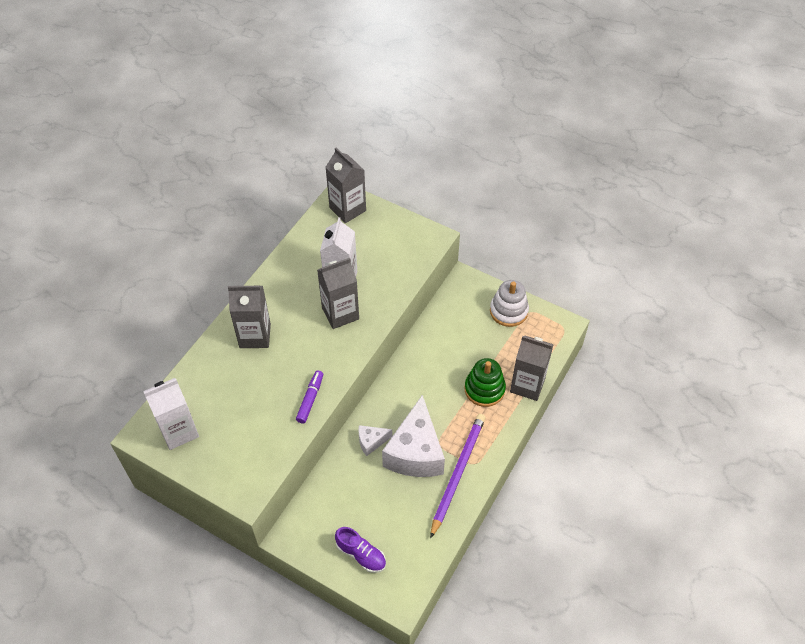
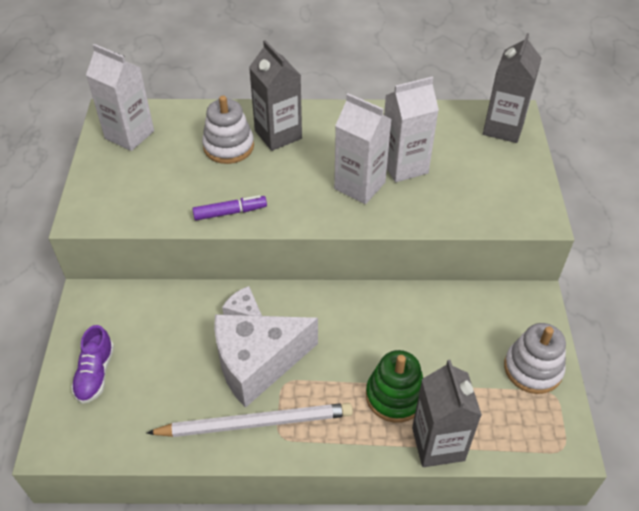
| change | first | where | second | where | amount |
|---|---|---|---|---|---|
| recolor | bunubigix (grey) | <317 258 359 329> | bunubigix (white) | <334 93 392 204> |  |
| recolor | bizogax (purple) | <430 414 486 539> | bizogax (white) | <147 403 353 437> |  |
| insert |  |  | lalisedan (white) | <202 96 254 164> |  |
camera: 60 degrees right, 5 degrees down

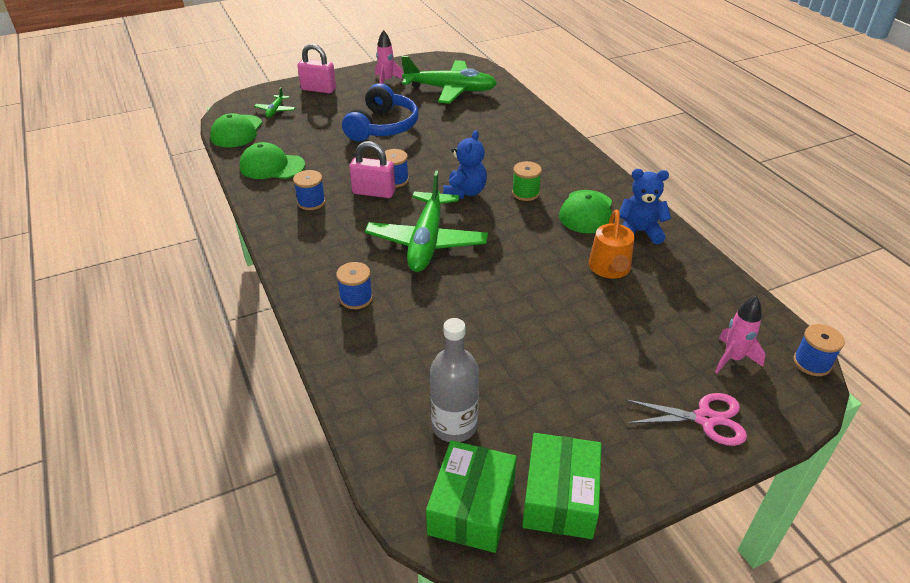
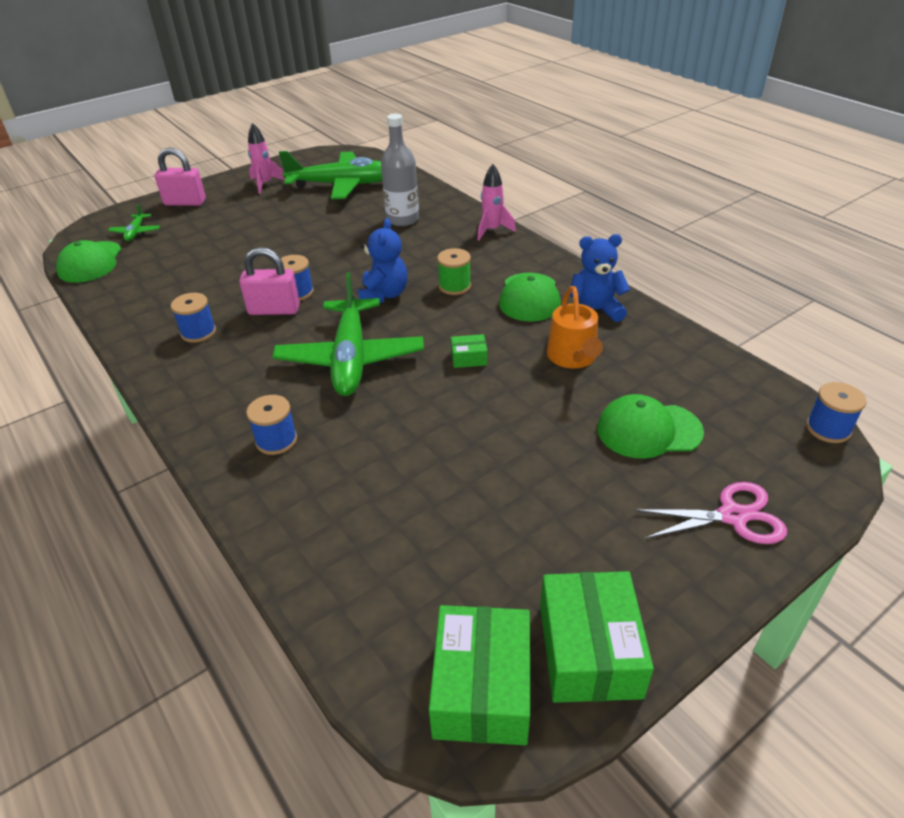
| change | first | where | second | where | amount |
|---|---|---|---|---|---|
| move | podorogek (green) | <240 142 305 179> |  | <597 394 704 459> |  |
| delete | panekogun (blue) | <342 83 419 142> |  |  |  |
| move | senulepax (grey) | <430 318 479 442> |  | <381 114 419 226> |  |
| move | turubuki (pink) | <715 296 765 373> |  | <478 164 516 240> |  |
| insert |  |  | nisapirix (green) | <451 334 487 368> |  |
camera: 10 degrees left, 0 degrees up

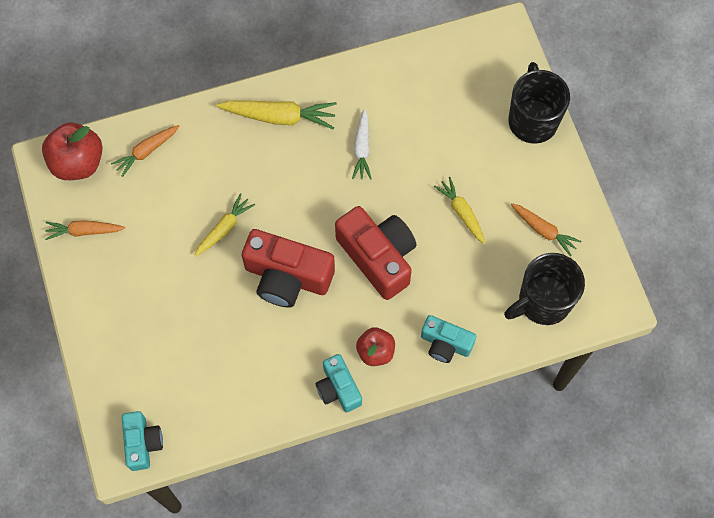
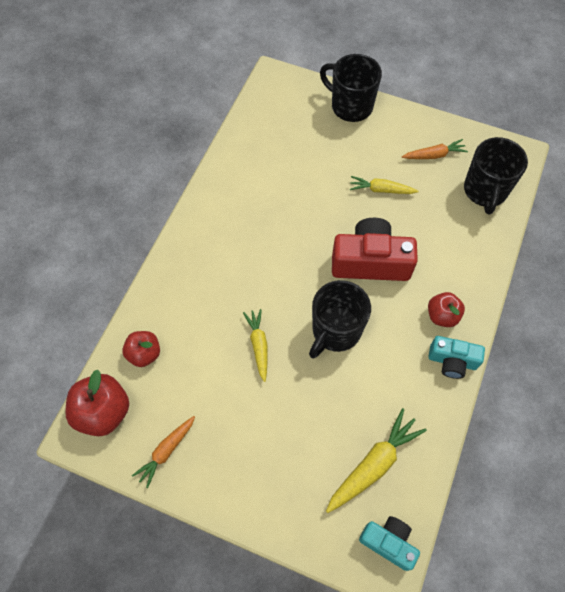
| change | first | where | second | where | amount |
|---|---|---|---|---|---|
| replace | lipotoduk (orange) | <111 125 179 177> | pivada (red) | <122 331 160 367> |  |
| move | lipotoduk (yellow) | <216 101 337 129> |  | <326 408 427 513> |  |
| replace | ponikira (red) | <242 229 335 308> | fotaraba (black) | <309 280 371 359> |  |
| delete | lipotoduk (white) | <352 109 371 180> |  |  |  |
| delete | ponikira (turquoise) | <421 315 476 363> |  |  |  |
camera: 50 degrees left, 5 degrees down

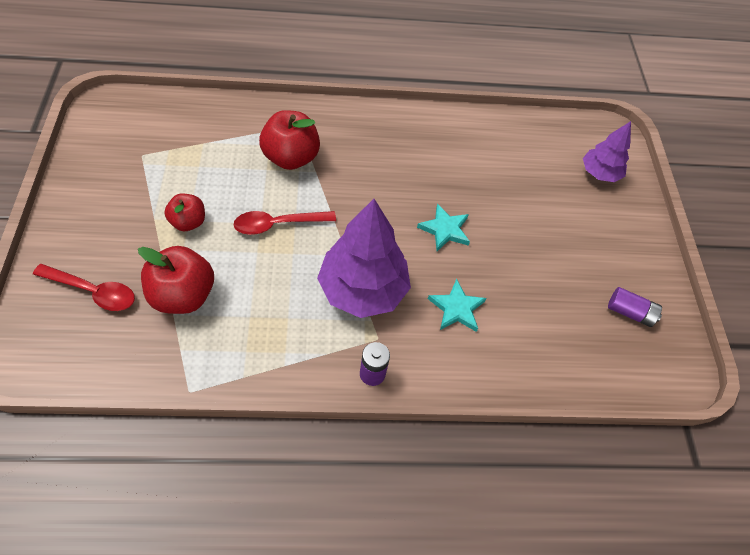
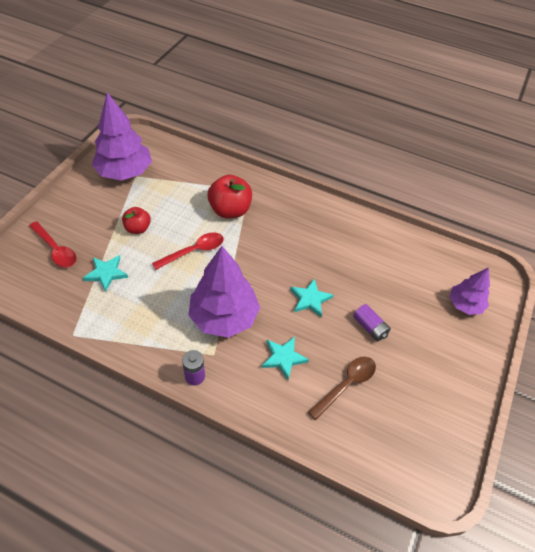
| change | first | where | second | where | amount |
|---|---|---|---|---|---|
| replace | pivada (red) | <138 246 214 314> | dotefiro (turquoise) | <83 255 128 292> |  |
| rotate | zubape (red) | <234 211 336 235> |  | <152 232 224 270> | 135 degrees clockwise |
| move | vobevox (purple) | <608 287 662 327> |  | <353 304 391 341> |  |
| insert |  |  | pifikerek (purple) | <92 92 152 181> |  |
| insert |  |  | zubape (brown) | <308 357 376 420> |  |
camera: 30 degrees right, 5 degrees down

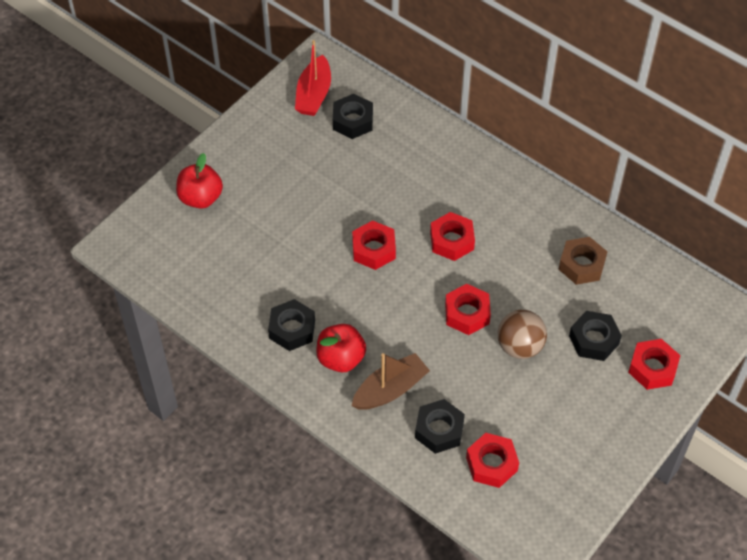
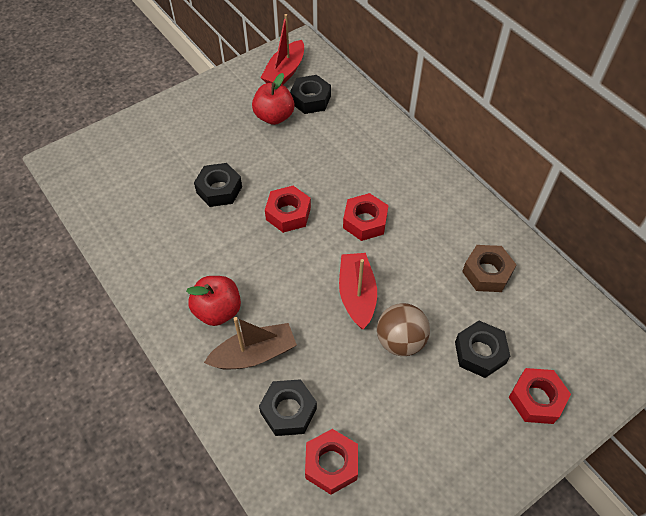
| change | first | where | second | where | amount |
|---|---|---|---|---|---|
| move | pivada (red) | <176 153 223 209> |  | <252 73 295 125> |  |
| move | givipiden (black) | <268 299 315 351> |  | <194 163 242 207> |  |
| replace | givipiden (red) | <445 284 491 335> | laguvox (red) | <339 253 377 329> |  |
camera: 15 degrees right, 0 degrees up

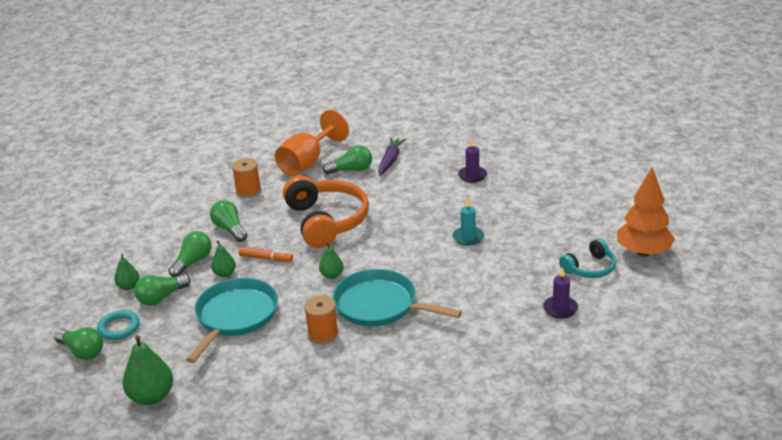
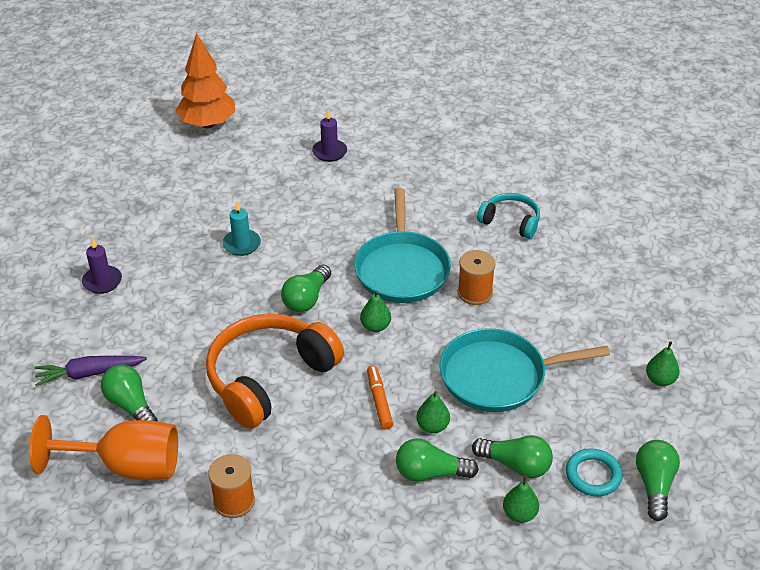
| change | first | where | second | where | amount |
|---|---|---|---|---|---|
| resize | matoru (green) | <123 335 173 405> |  | <646 341 680 386> | x0.57 |
| move | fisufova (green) | <210 200 247 242> |  | <281 265 331 312> |  |
| move | panekogun (turquoise) | <559 238 616 278> |  | <477 193 540 239> |  |
camera: 120 degrees left, 10 degrees up

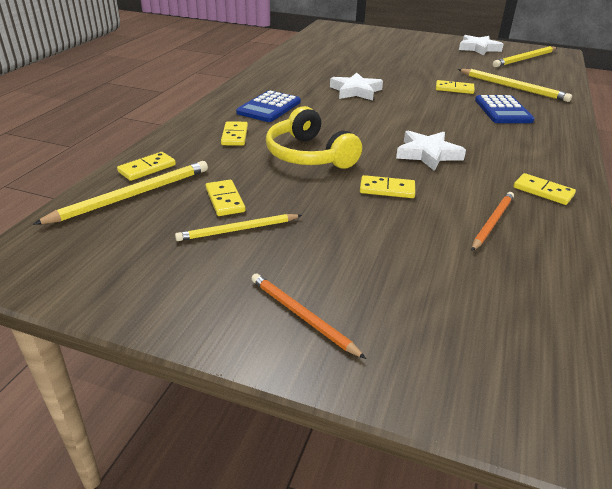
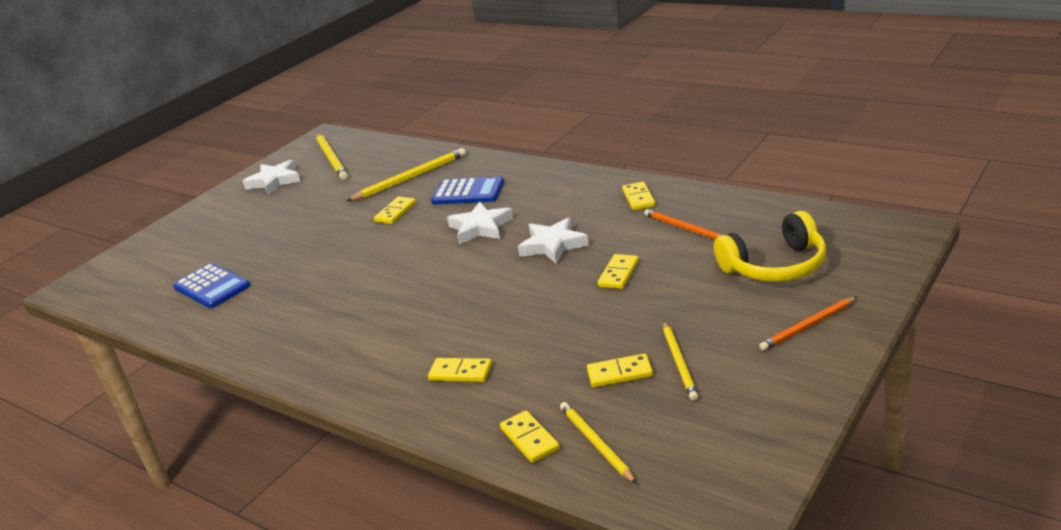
| change | first | where | second | where | amount |
|---|---|---|---|---|---|
| resize | bizogax (yellow) | <33 161 208 225> |  | <560 402 637 484> | x0.65 |
| move | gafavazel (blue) | <236 90 301 122> |  | <173 263 251 308> |  |
| move | panekogun (yellow) | <266 106 362 169> |  | <714 211 826 282> |  |
| move | dotefiro (white) | <330 73 383 100> |  | <447 202 514 245> |  |
| rotate | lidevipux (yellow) | <513 173 576 205> |  | <622 182 656 210> | 60 degrees counterclockwise |
camera: 70 degrees left, 5 degrees down

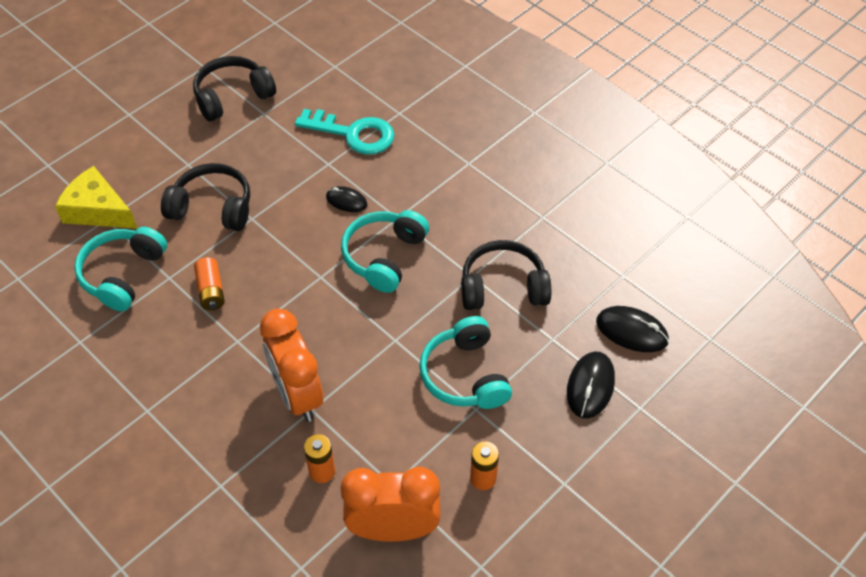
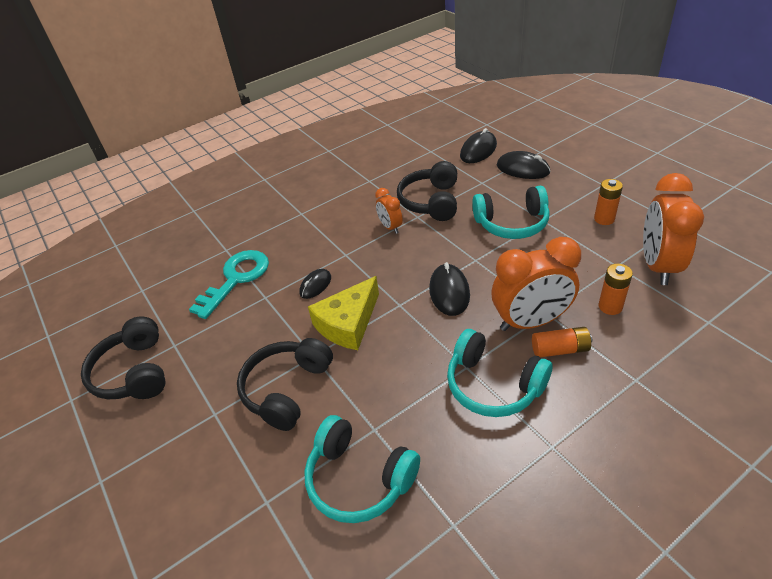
| change | first | where | second | where | amount |
|---|---|---|---|---|---|
| move | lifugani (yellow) | <55 166 138 229> |  | <308 276 379 350> |  |
| move | vobevox (orange) | <194 257 225 310> |  | <532 327 592 357> |  |
| move | panekogun (turquoise) | <341 210 429 293> |  | <447 329 553 417> |  |
| insert |  |  | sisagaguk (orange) | <375 188 403 234> |  |
| insert |  |  | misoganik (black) | <429 262 470 316> |  |
camera: 75 degrees left, 10 degrees down

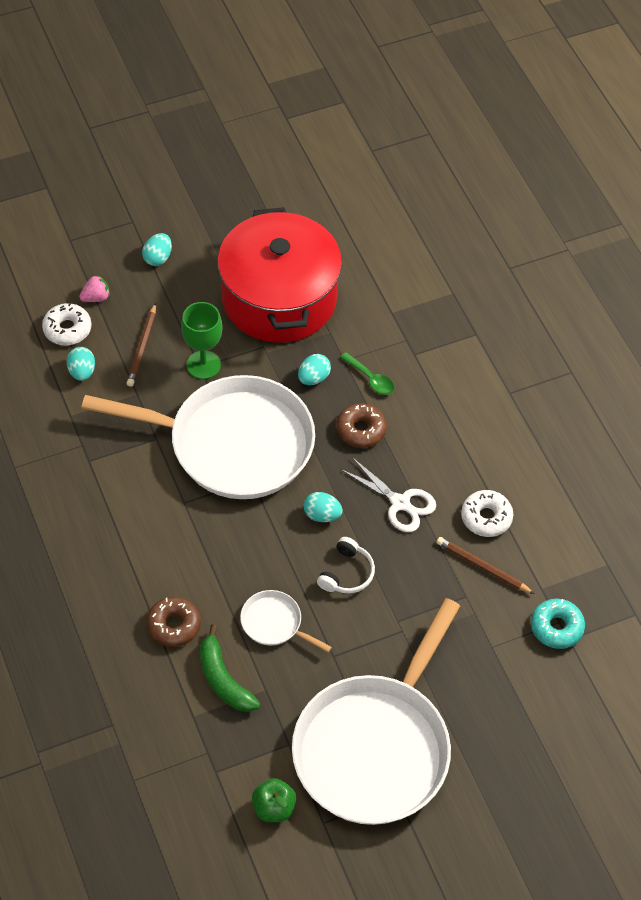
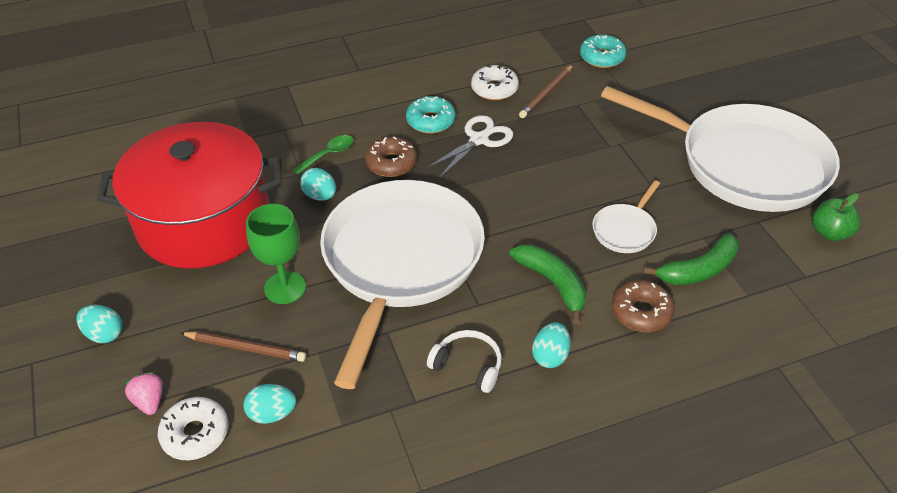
| change | first | where | second | where | amount |
|---|---|---|---|---|---|
| move | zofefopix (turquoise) | <303 492 343 522> |  | <532 322 571 368> |  |
| move | panekogun (white) | <317 537 375 593> |  | <427 330 502 393> |  |
| insert |  |  | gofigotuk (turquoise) | <406 96 456 134> |  |
| insert |  |  | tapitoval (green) | <510 245 586 324> |  |
camera: 85 degrees left, 10 degrees down

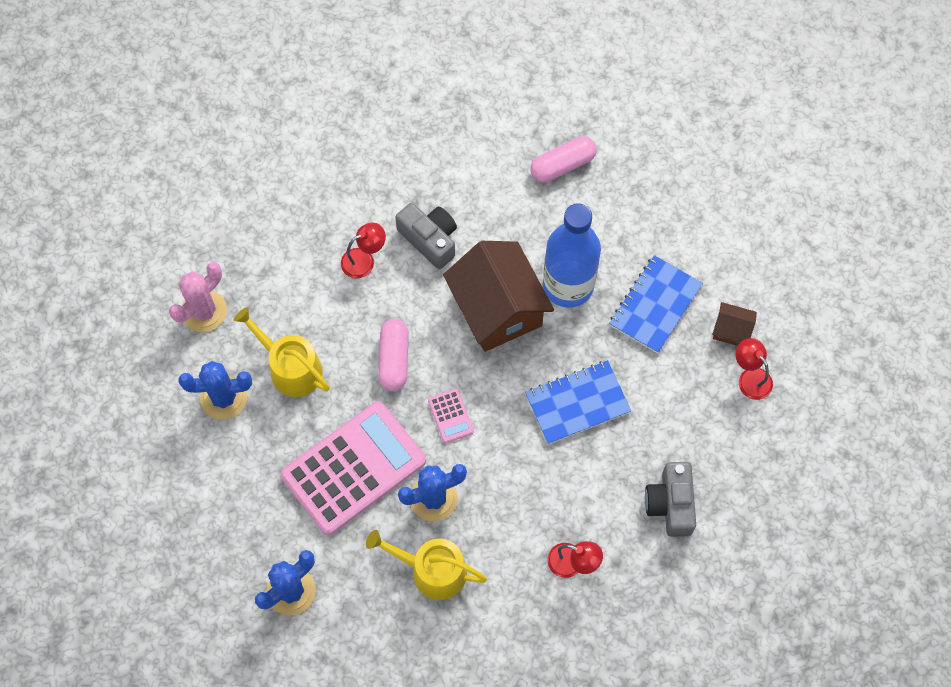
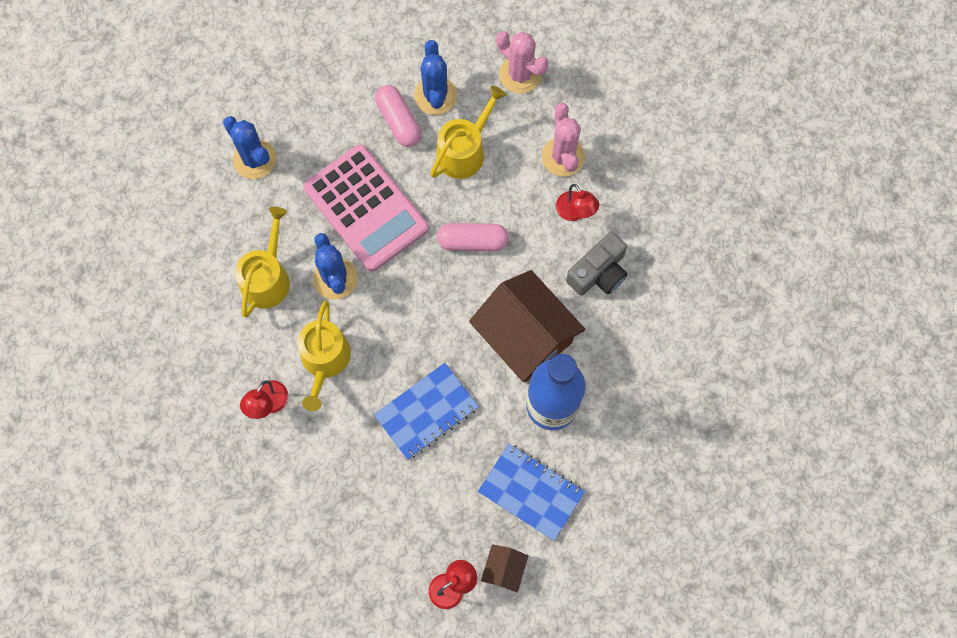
| change | first | where | second | where | amount |
|---|---|---|---|---|---|
| delete | gafavazel (pink) | <428 389 474 443> |  |  |  |
| rotate | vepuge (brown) | <443 241 554 352> |  | <469 270 585 382> | 75 degrees clockwise |
| rotate | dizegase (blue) | <525 360 631 445> |  | <374 363 479 460> | 75 degrees clockwise |
| move | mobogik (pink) | <530 136 596 182> |  | <375 85 421 147> |  |
| delete | ponikira (grey) | <645 462 696 537> |  |  |  |
| insert |  |  | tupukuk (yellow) | <297 300 351 411> |  |
| insert |  |  | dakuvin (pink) | <542 103 585 177> |  |
camera: 90 degrees right, 5 degrees up

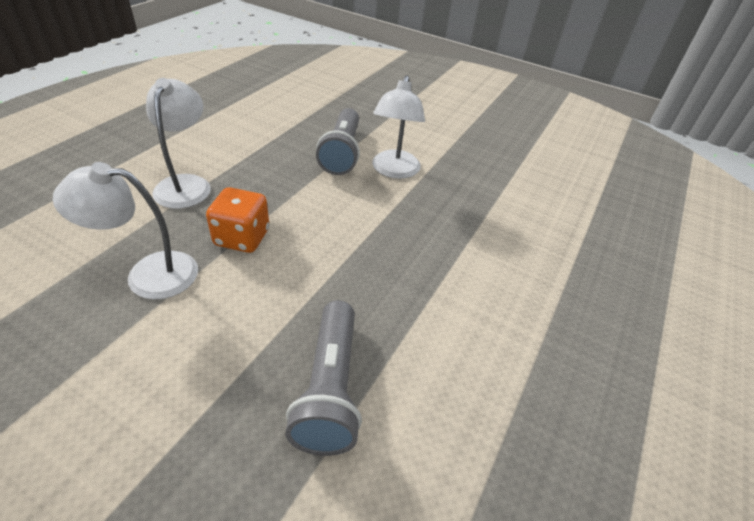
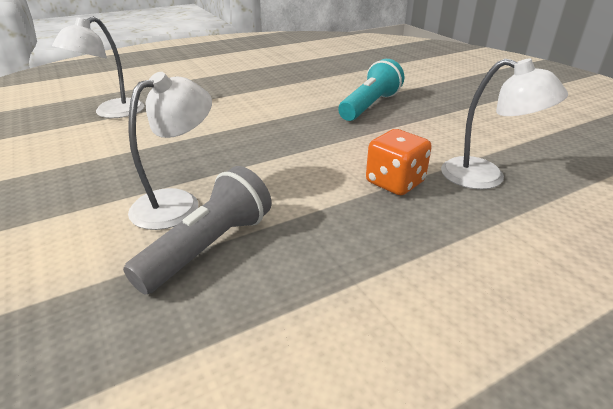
| change | first | where | second | where | amount |
|---|---|---|---|---|---|
| move | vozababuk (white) | <146 78 211 209> |  | <52 16 144 118> |  |
| recolor | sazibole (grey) | <285 300 362 456> | sazibole (turquoise) | <338 59 404 121> |  |
camera: 145 degrees left, 10 degrees down

